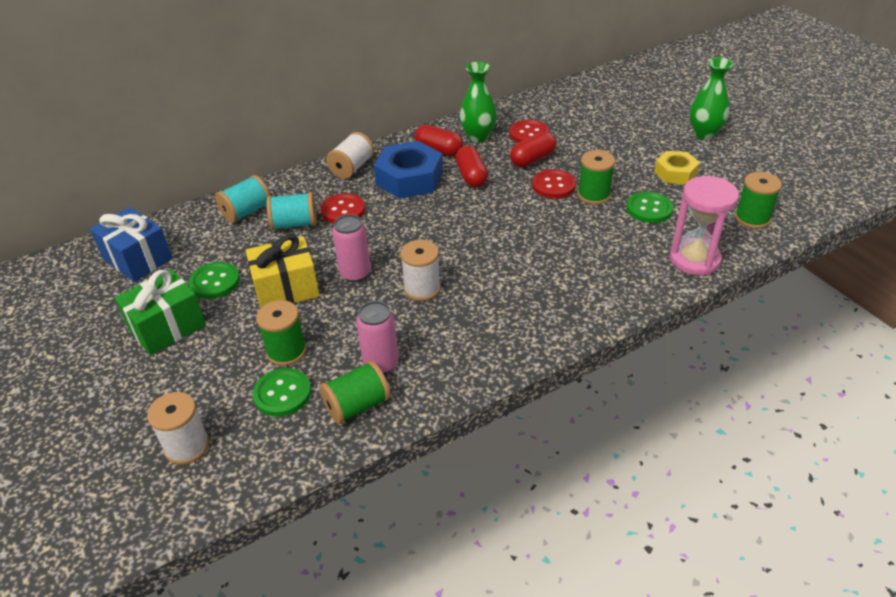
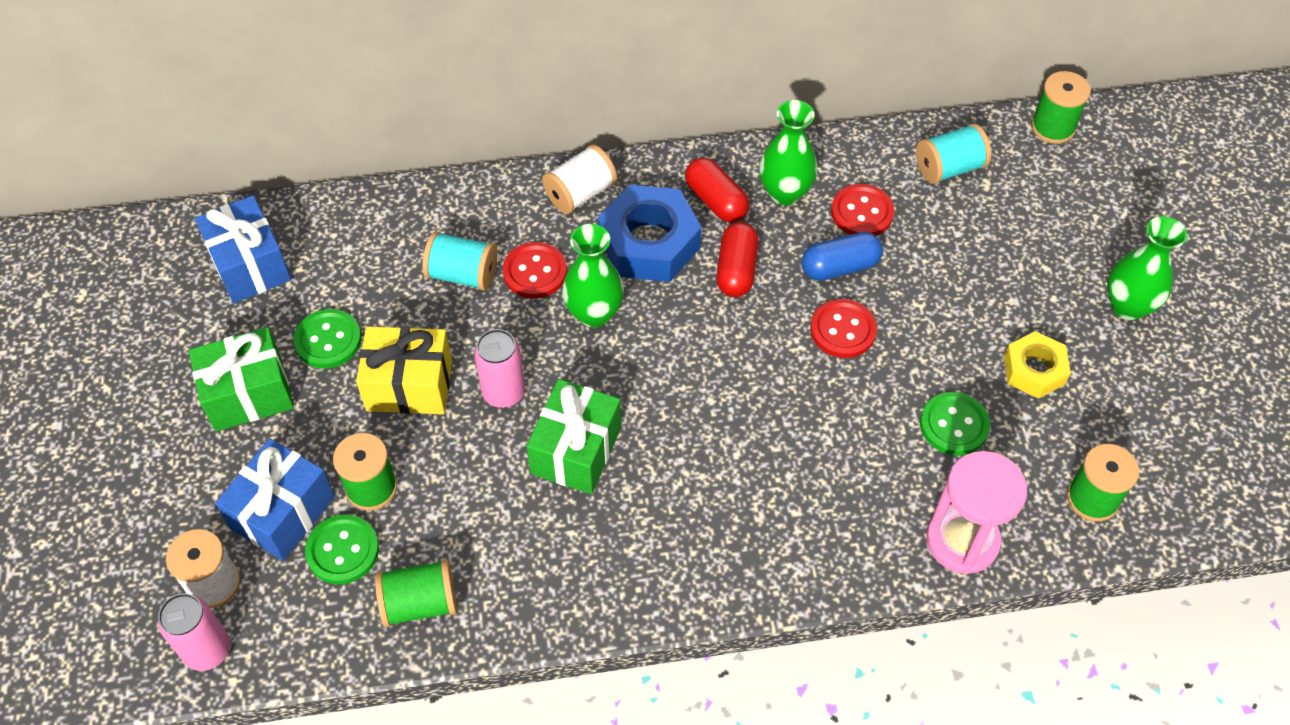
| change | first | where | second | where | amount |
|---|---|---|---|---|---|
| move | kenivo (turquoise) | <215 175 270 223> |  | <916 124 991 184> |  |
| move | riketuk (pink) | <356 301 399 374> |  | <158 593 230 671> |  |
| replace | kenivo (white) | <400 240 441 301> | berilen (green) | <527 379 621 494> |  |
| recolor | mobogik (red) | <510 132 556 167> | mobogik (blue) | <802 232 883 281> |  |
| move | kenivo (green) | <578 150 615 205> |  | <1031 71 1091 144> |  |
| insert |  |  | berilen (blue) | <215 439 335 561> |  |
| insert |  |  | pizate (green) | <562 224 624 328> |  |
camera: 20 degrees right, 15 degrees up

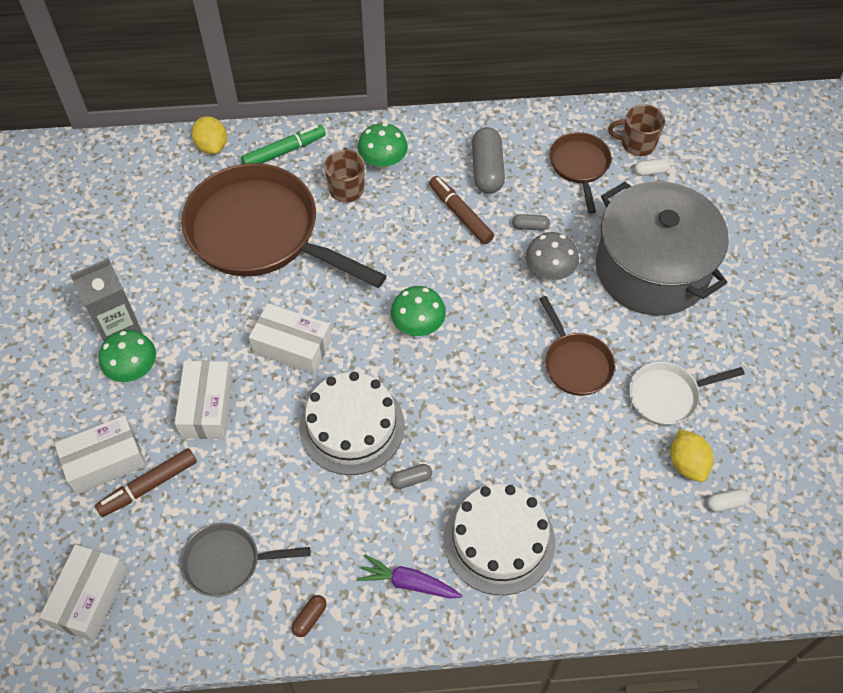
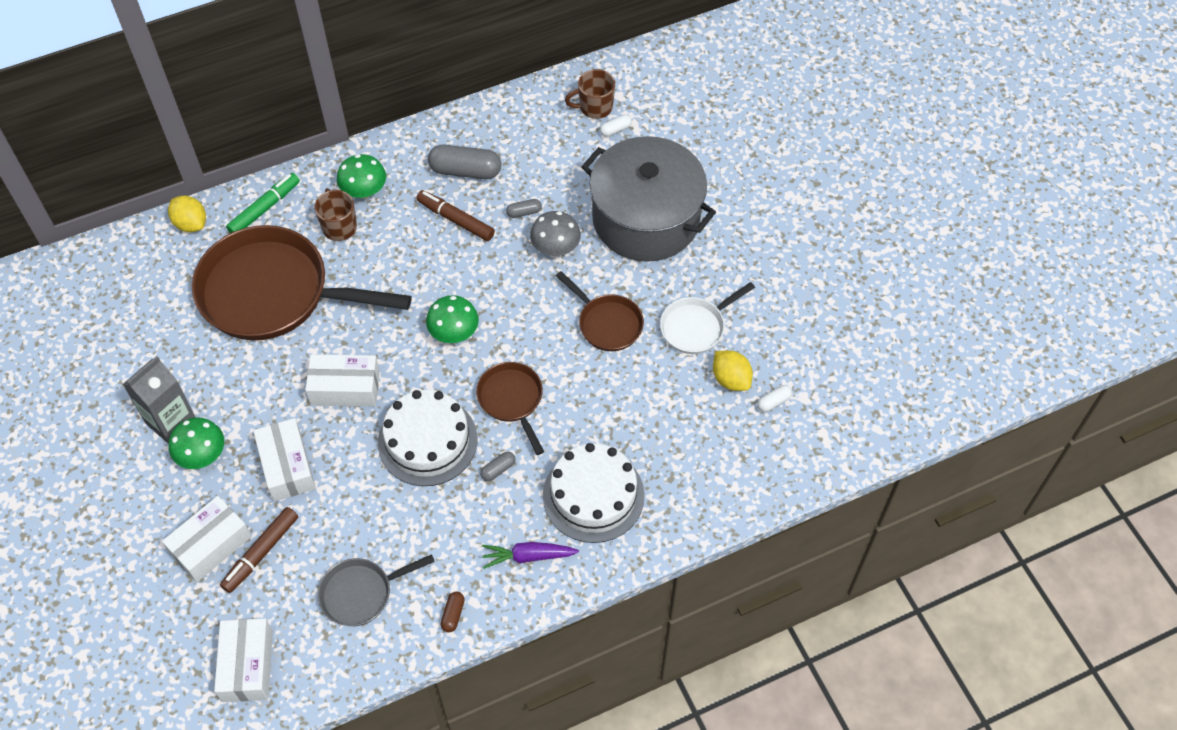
| change | first | where | second | where | amount |
|---|---|---|---|---|---|
| rotate | mobogik (grey) | <472 127 505 194> |  | <428 145 501 179> | 60 degrees counterclockwise |
| move | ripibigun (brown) | <550 132 611 214> |  | <476 362 544 455> |  |
camera: 20 degrees left, 0 degrees up

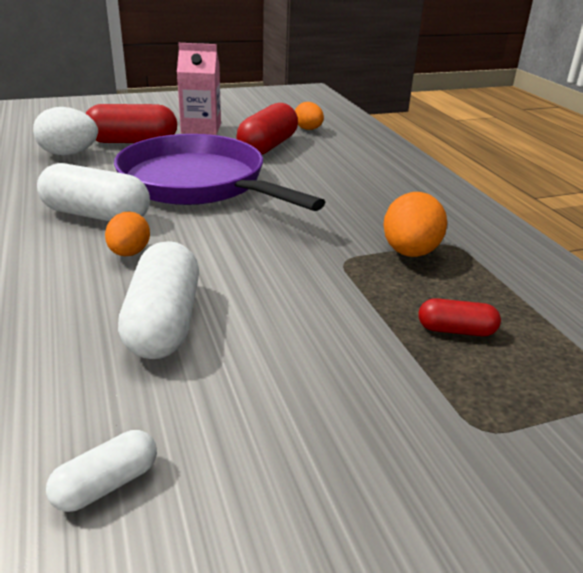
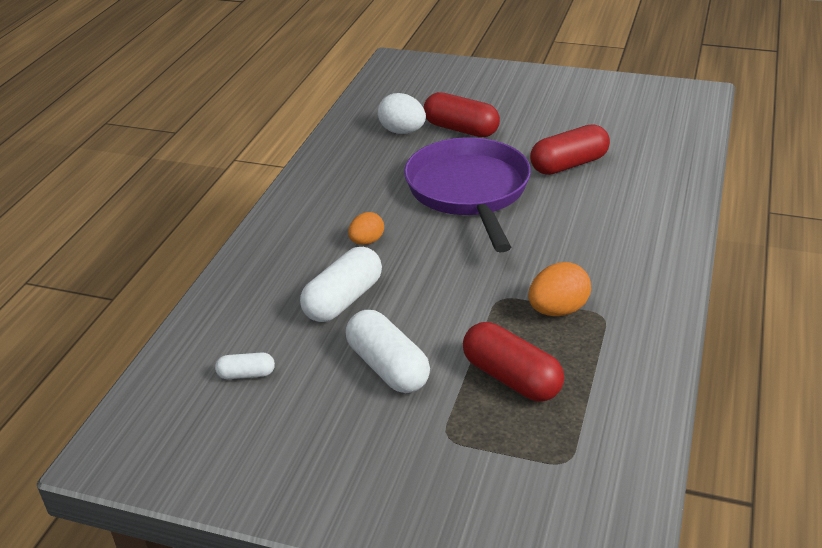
| change | first | where | second | where | amount |
|---|---|---|---|---|---|
| move | mobogik (white) | <37 163 150 221> |  | <346 310 430 393> |  |
| delete | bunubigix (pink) | <177 43 221 135> |  |  |  |
| delete | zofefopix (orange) | <295 102 324 130> |  |  |  |
| resize | mobogik (red) | <419 298 501 336> |  | <463 322 564 402> | x1.93 |
camera: 40 degrees right, 5 degrees up

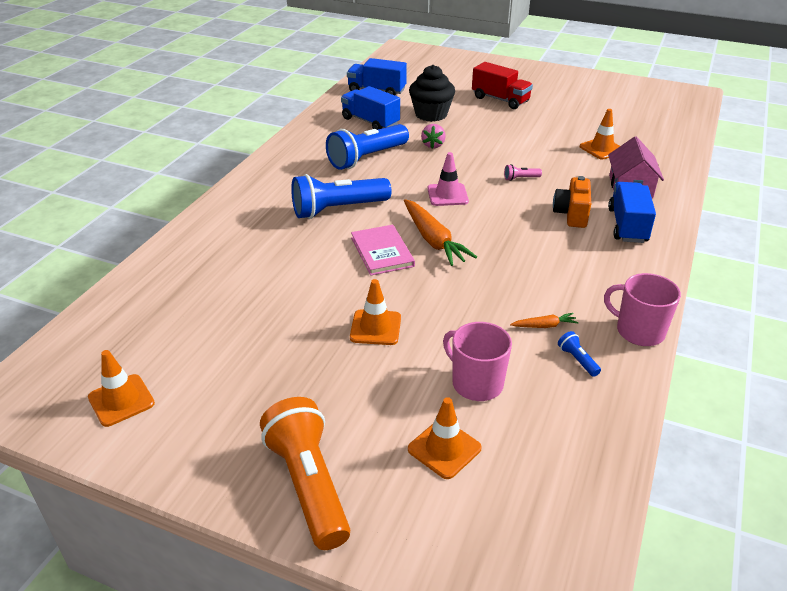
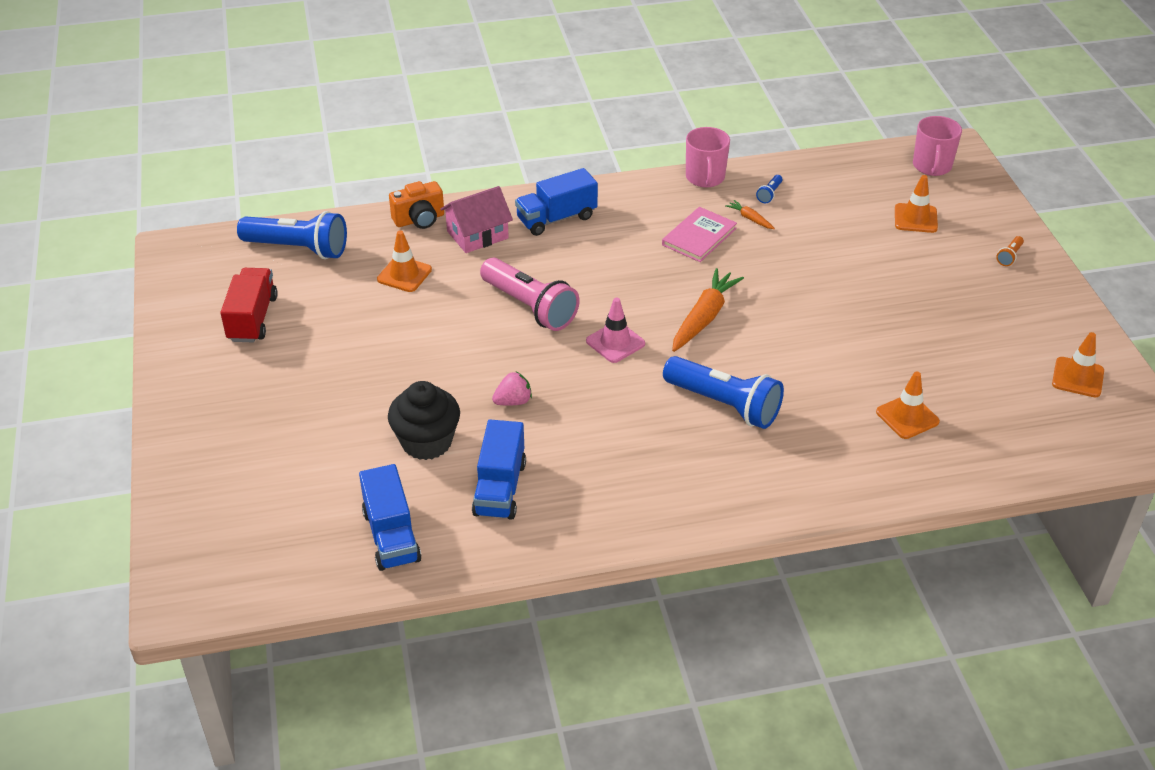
| change | first | where | second | where | amount |
|---|---|---|---|---|---|
| resize | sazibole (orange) | <260 397 350 550> |  | <996 236 1024 266> | x0.40 |
| move | sazibole (blue) | <326 124 409 170> |  | <237 211 347 259> |  |
| move | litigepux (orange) | <350 279 401 345> |  | <876 371 940 439> |  |
| move | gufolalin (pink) | <351 225 415 276> |  | <662 207 737 262> |  |
| move | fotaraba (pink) | <443 322 512 401> |  | <913 116 962 176> |  |
| move | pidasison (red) | <472 62 533 109> |  | <220 268 278 342> |  |
| resize | sazibole (pink) | <504 164 542 181> |  | <480 258 580 331> | x2.50 |
| move | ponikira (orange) | <553 176 591 228> |  | <389 181 444 229> |  |
camera: 125 degrees left, 5 degrees up

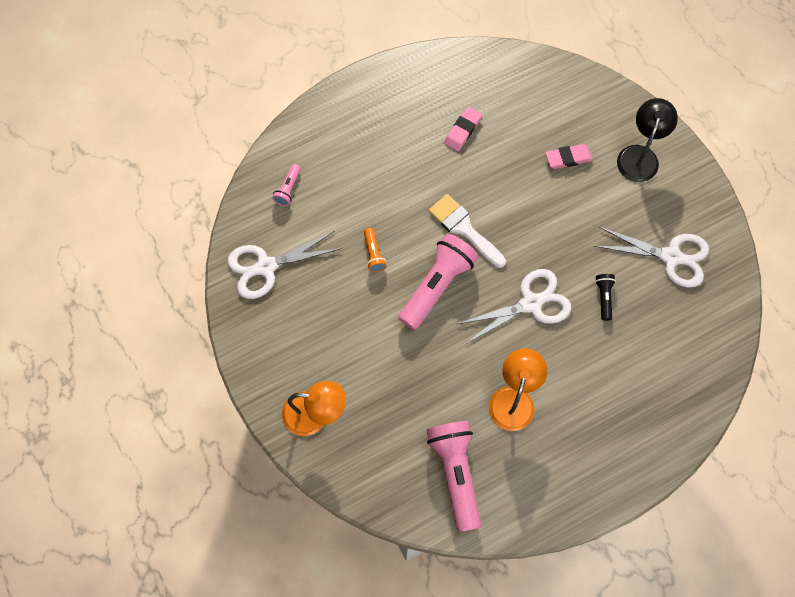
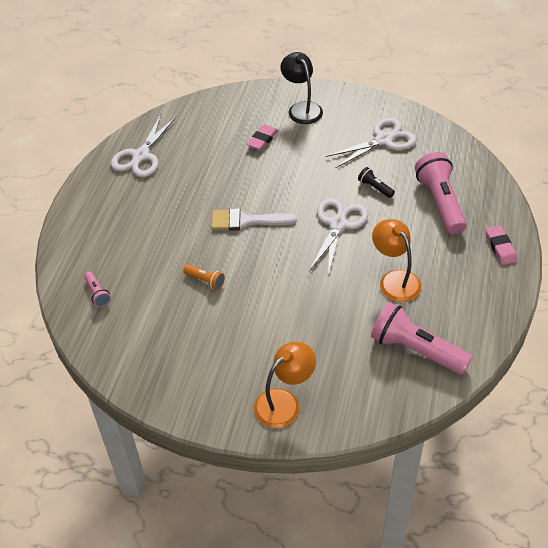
| change | first | where | second | where | amount |
|---|---|---|---|---|---|
| move | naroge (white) | <227 231 342 299> |  | <111 114 176 177> |  |
| move | sazibole (pink) | <398 234 479 330> |  | <415 152 467 234> |  |
| move | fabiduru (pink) | <444 107 482 151> |  | <486 225 517 265> |  |
camera: 45 degrees left, 20 degrees down

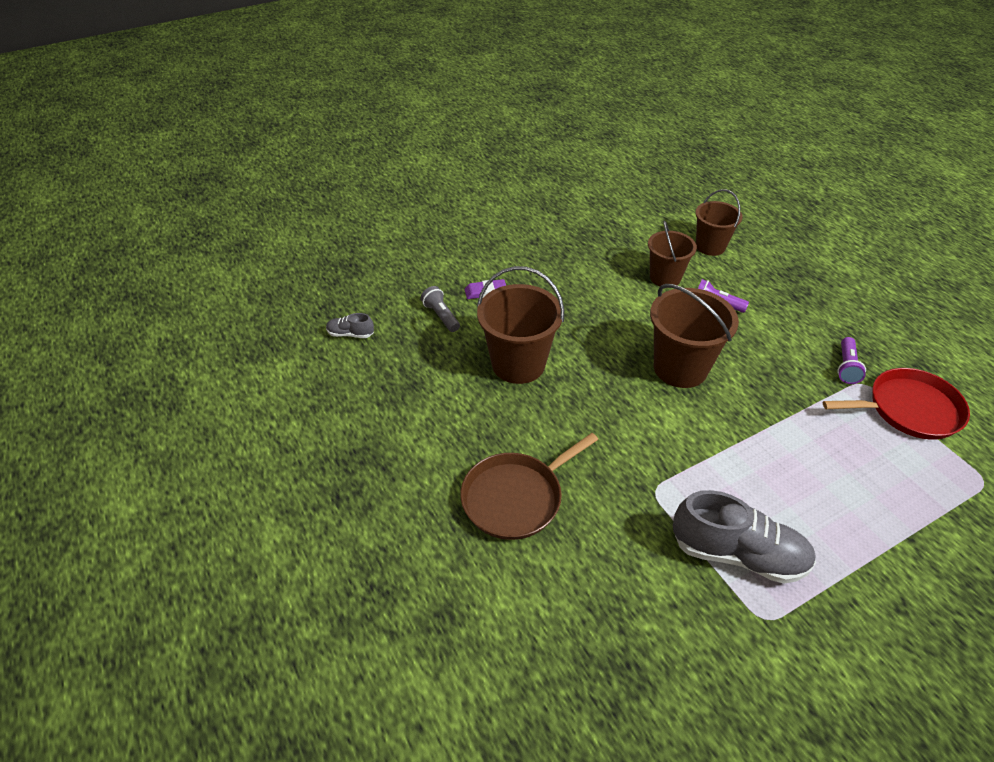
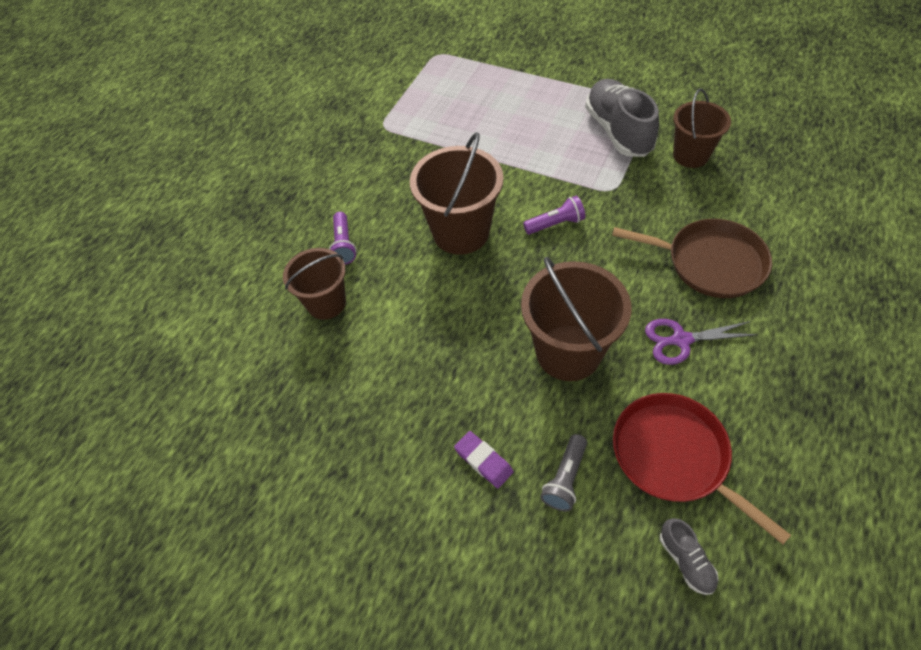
| change | first | where | second | where | amount |
|---|---|---|---|---|---|
| move | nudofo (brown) | <695 189 743 256> |  | <673 88 731 168> |  |
| move | ripibigun (red) | <823 368 970 440> |  | <613 393 791 545> |  |
| move | sazibole (purple) | <837 337 866 384> |  | <523 196 585 235> |  |
| insert |  |  | naroge (purple) | <645 319 758 365> |  |
camera: 120 degrees left, 10 degrees up

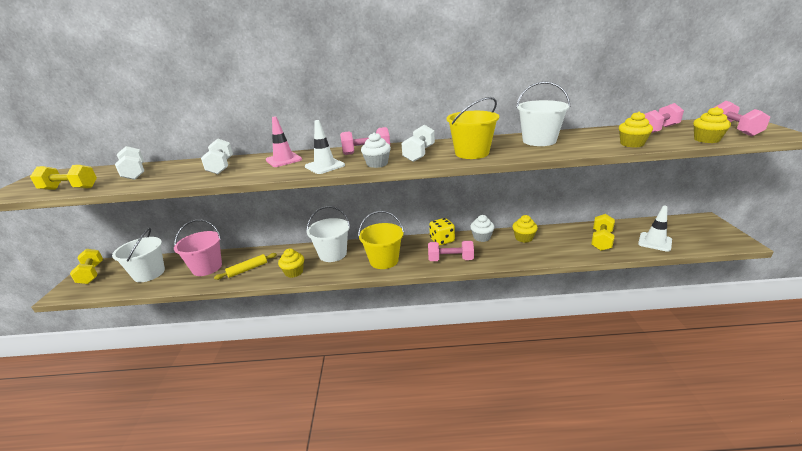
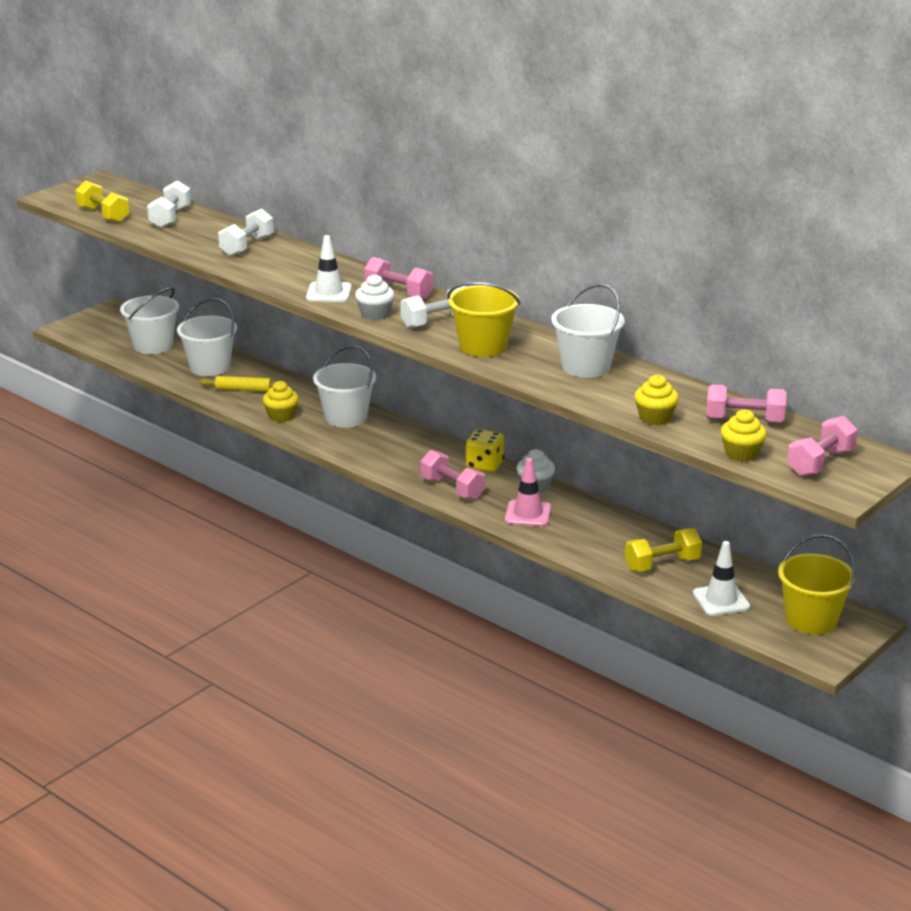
| change | first | where | second | where | amount |
|---|---|---|---|---|---|
| delete | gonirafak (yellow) | <70 249 103 284> |  |  |  |
| recolor | nudofo (pink) | <174 220 222 276> | nudofo (white) | <177 298 237 376> |  |
| move | litigepux (pink) | <266 116 302 167> |  | <505 458 551 527> |  |
| move | nudofo (yellow) | <358 211 404 269> |  | <778 534 856 634> |  |
| delete | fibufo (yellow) | <513 215 538 243> |  |  |  |
camera: 40 degrees right, 0 degrees up

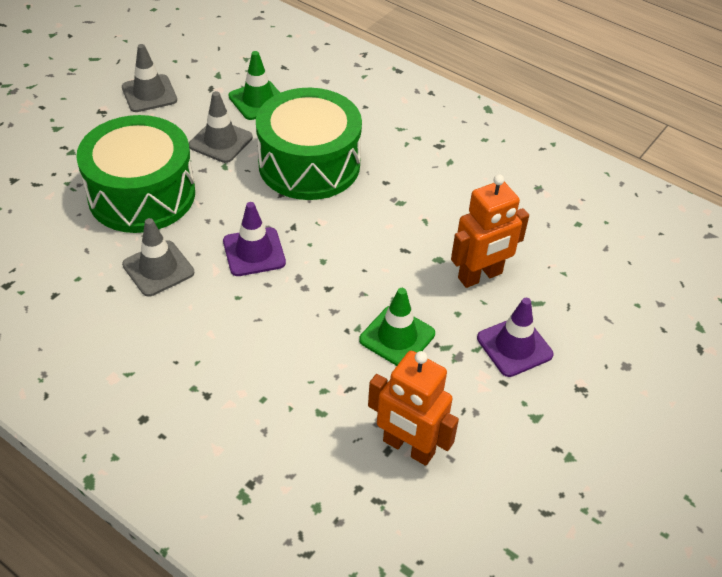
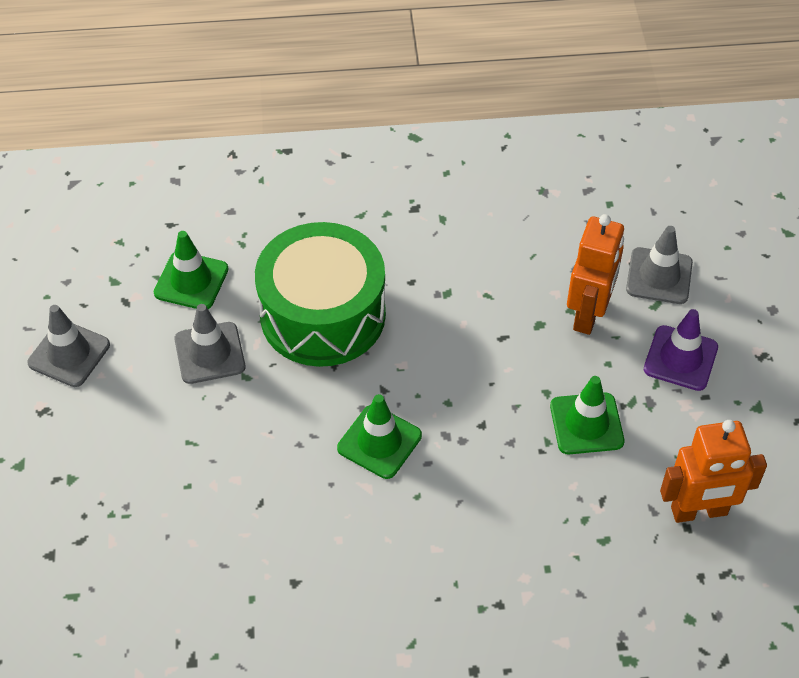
| change | first | where | second | where | amount |
|---|---|---|---|---|---|
| delete | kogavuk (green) | <76 115 195 233> |  |  |  |
| move | litigepux (grey) | <122 218 194 297> |  | <626 226 693 304> |  |
| recolor | litigepux (purple) | <223 202 286 276> | litigepux (green) | <337 394 422 479> |  |
camera: 40 degrees left, 5 degrees up

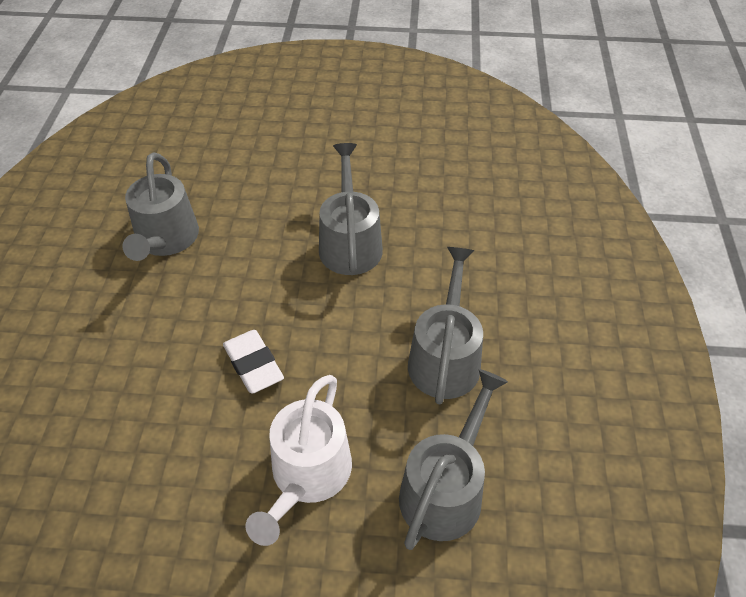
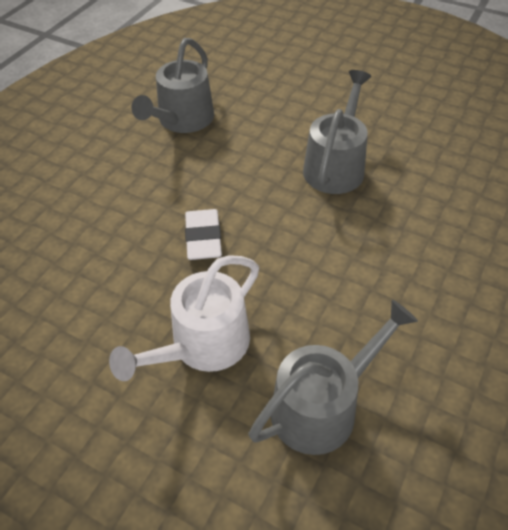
| change | first | where | second | where | amount |
|---|---|---|---|---|---|
| delete | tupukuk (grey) | <408 247 483 404> |  |  |  |
camera: 25 degrees right, 0 degrees up

